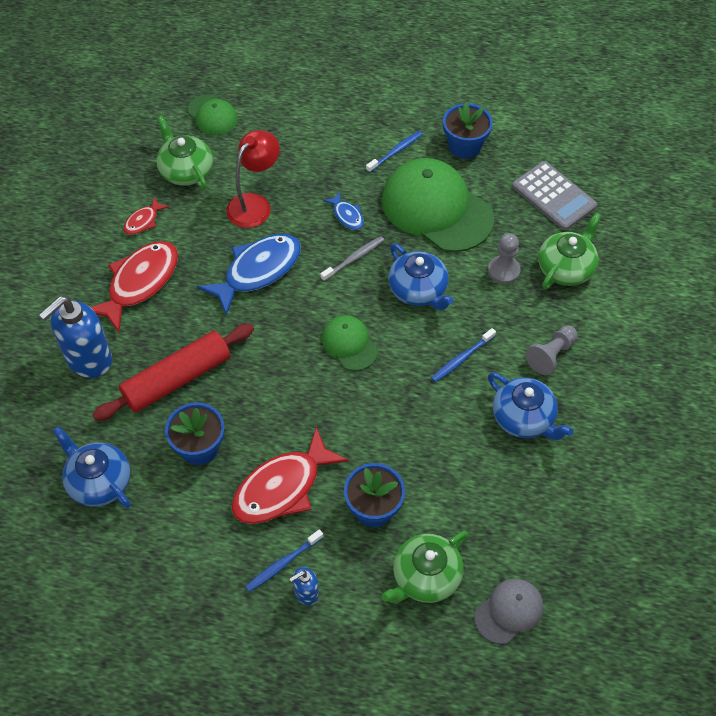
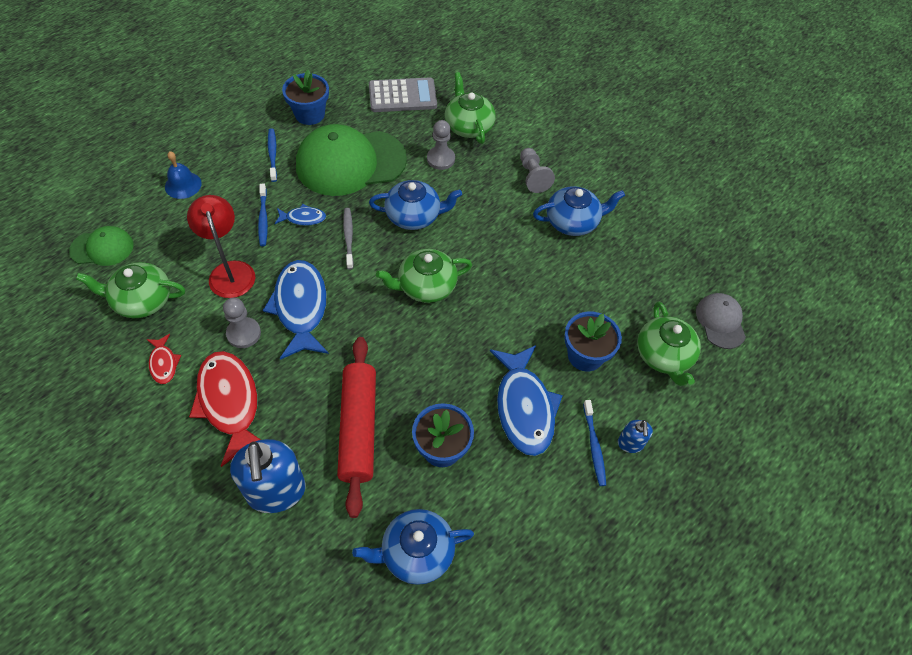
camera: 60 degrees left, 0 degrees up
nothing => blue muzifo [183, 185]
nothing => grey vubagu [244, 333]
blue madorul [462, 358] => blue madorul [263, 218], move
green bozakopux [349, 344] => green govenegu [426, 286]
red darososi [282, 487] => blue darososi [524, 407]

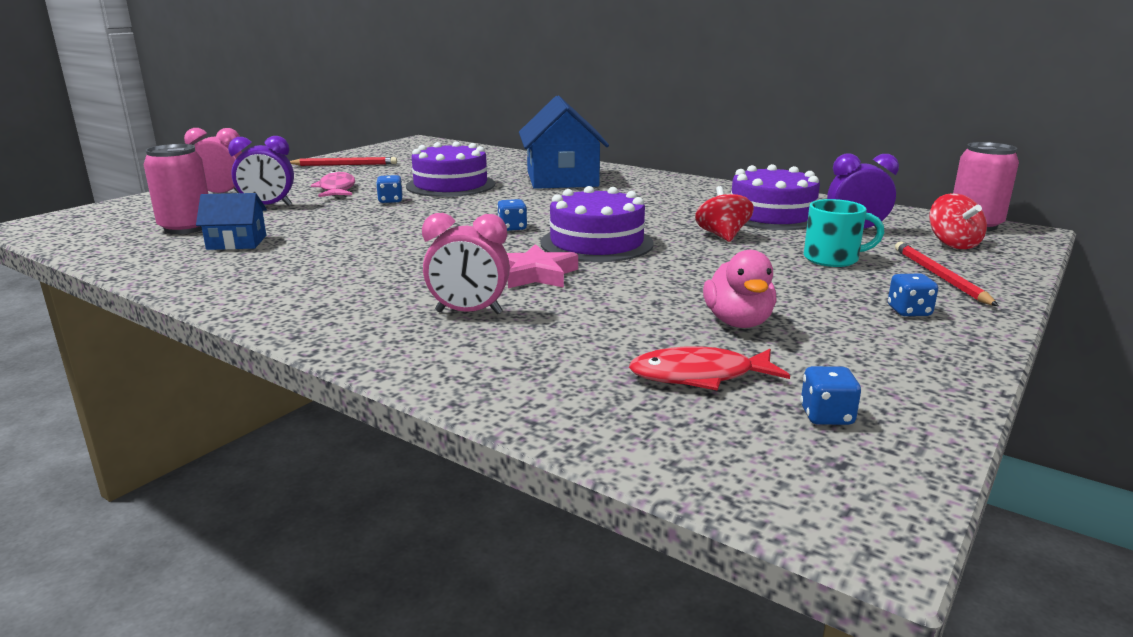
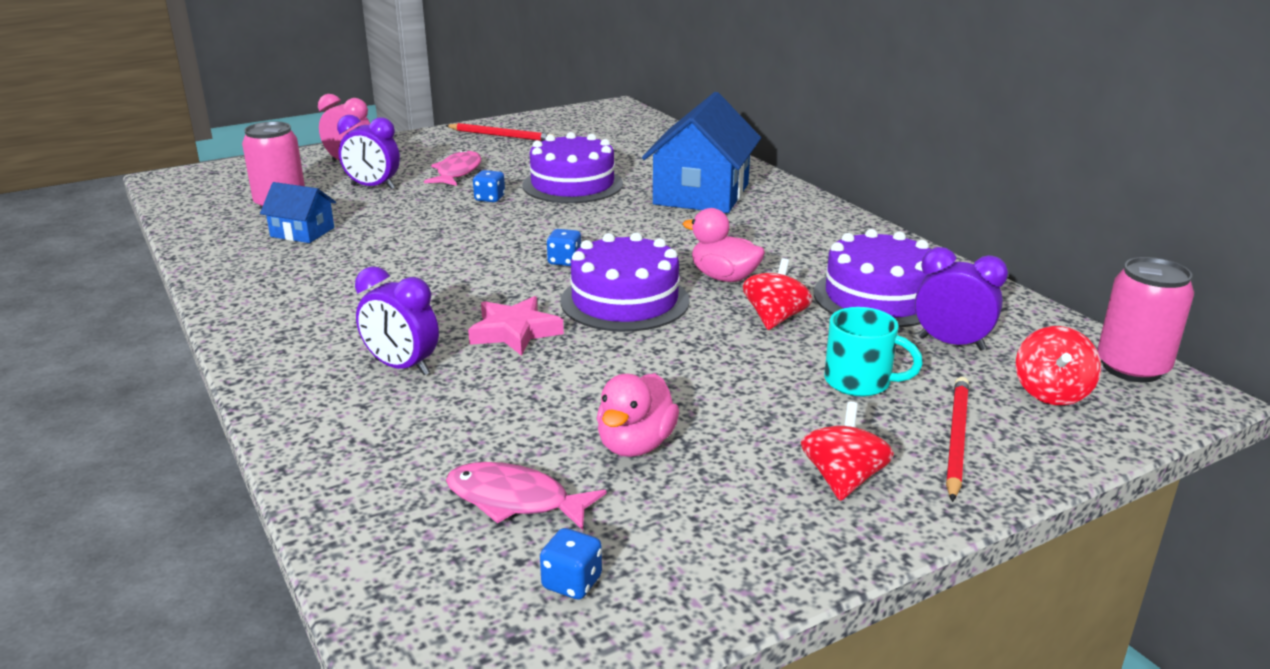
camera: 25 degrees right, 5 degrees up
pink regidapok [468, 312] => purple regidapok [402, 367]
red darososi [699, 376] => pink darososi [514, 500]
nothing => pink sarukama [724, 277]
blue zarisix [909, 311] => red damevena [843, 480]

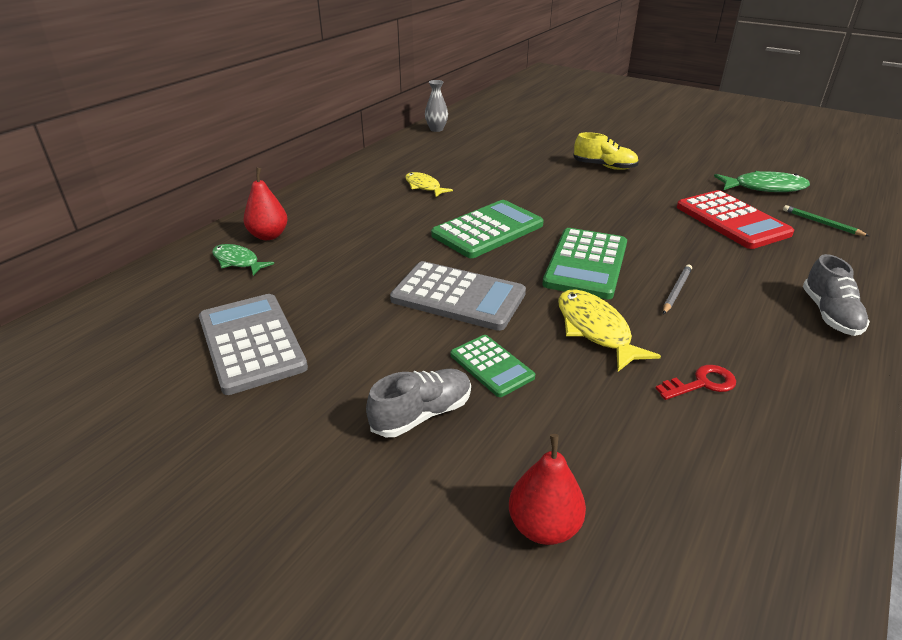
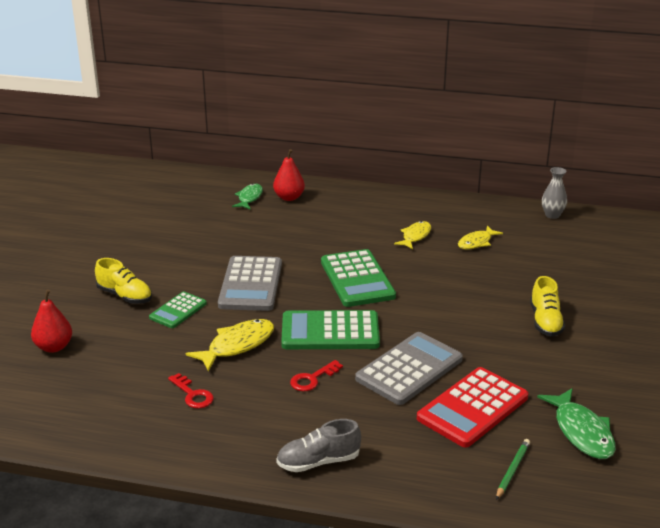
camera: 70 degrees right, 5 degrees down
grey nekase [422, 414] => yellow nekase [125, 296]
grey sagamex [676, 291] => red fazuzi [312, 379]
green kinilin [488, 230] => green kinilin [357, 279], 45 degrees clockwise
grey kinilin [251, 343] => grey kinilin [409, 369], move
nothing => yellow darososi [476, 242]

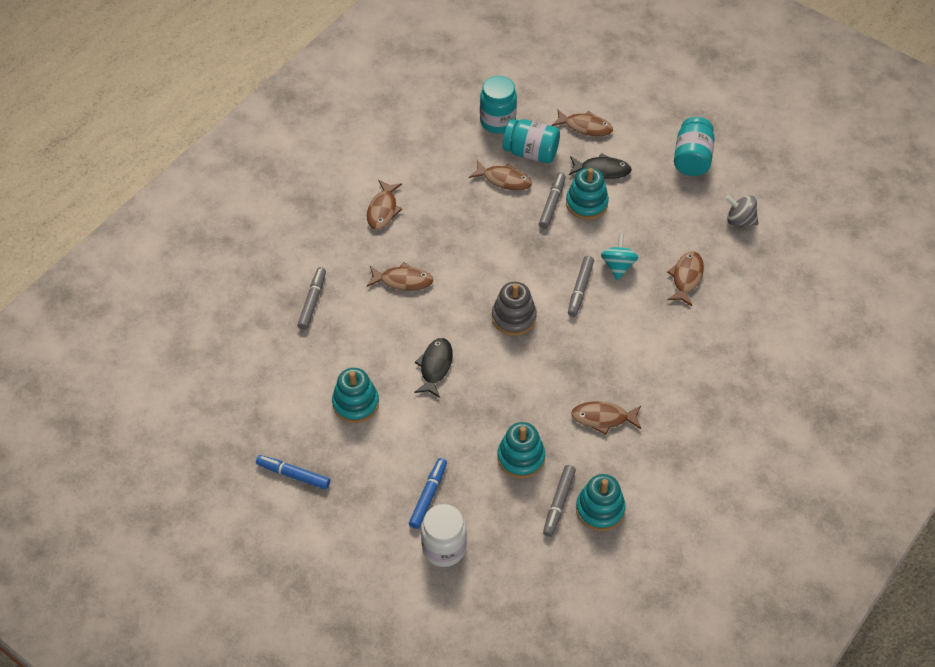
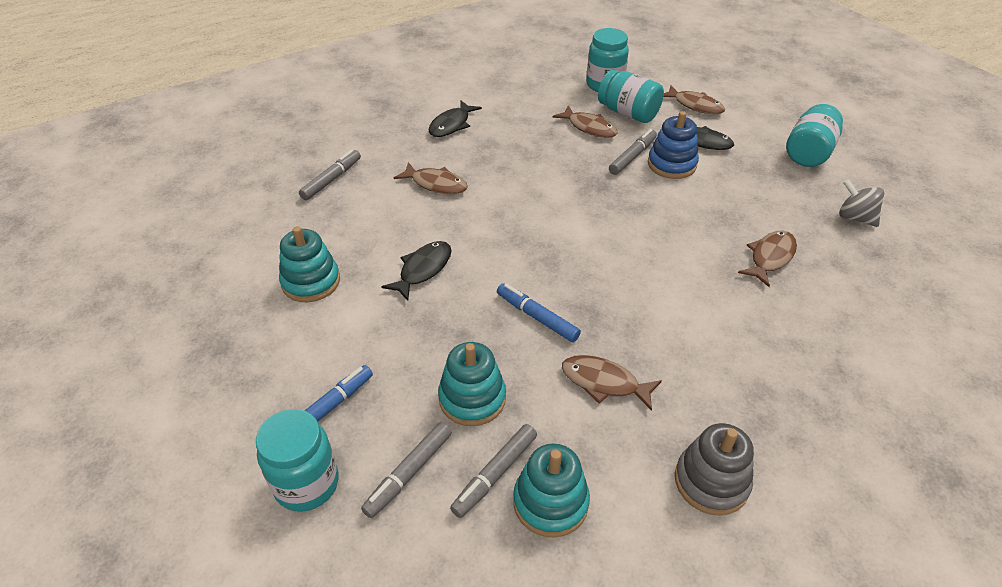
camera: 20 degrees right, 10 degrees down
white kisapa [444, 548] => turquoise kisapa [306, 484]
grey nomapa [580, 289] => grey nomapa [409, 473], move
brown darososi [383, 210] => black darososi [451, 125]
blue nomapa [293, 475] => blue nomapa [537, 317], move
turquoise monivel [586, 203] => blue monivel [671, 164]
grey monivel [513, 317] => grey monivel [711, 482], move
turquoise damevena [618, 266] => nothing

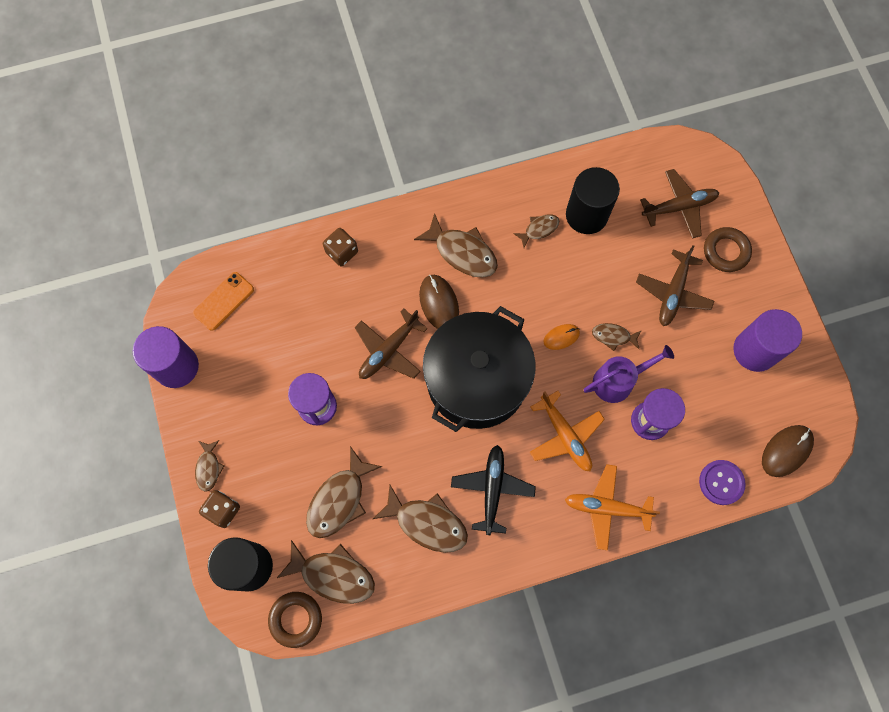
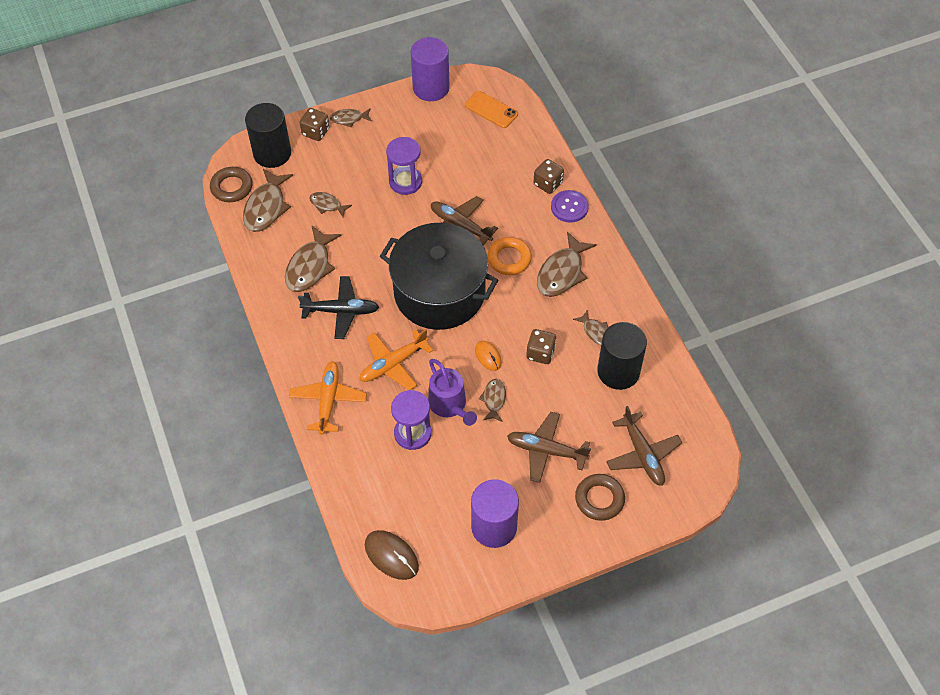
camera: 85 degrees right, 15 degrees down
brown darososi [339, 500] => brown darososi [327, 205], x0.55
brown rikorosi [439, 303] => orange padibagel [509, 259]
nothing => brown zarisix [540, 353]
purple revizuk [721, 482] => purple revizuk [569, 207], move

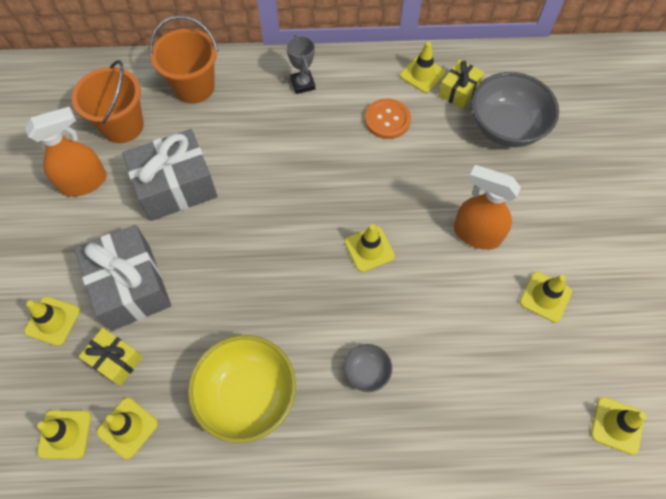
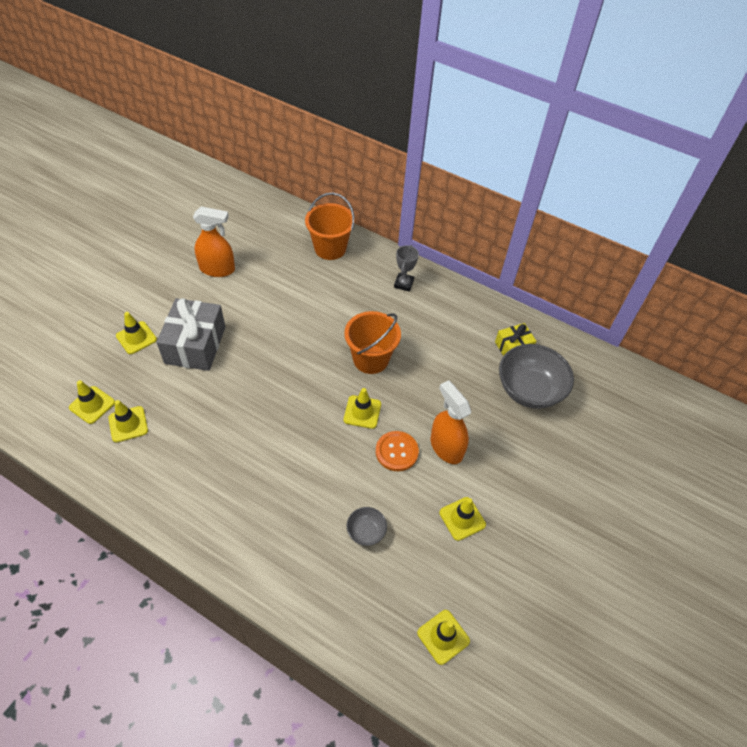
camera: 30 degrees right, 10 degrees down
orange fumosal [122, 126] => orange fumosal [370, 359], move
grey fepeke [366, 372] => grey fepeke [366, 532], move
orange revizuk [387, 120] => orange revizuk [396, 452], move
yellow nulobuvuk [115, 360] => nothing
grey nulobuvuk [176, 186] => nothing
yellow fepeke [247, 395] => nothing
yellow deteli [422, 74] => nothing

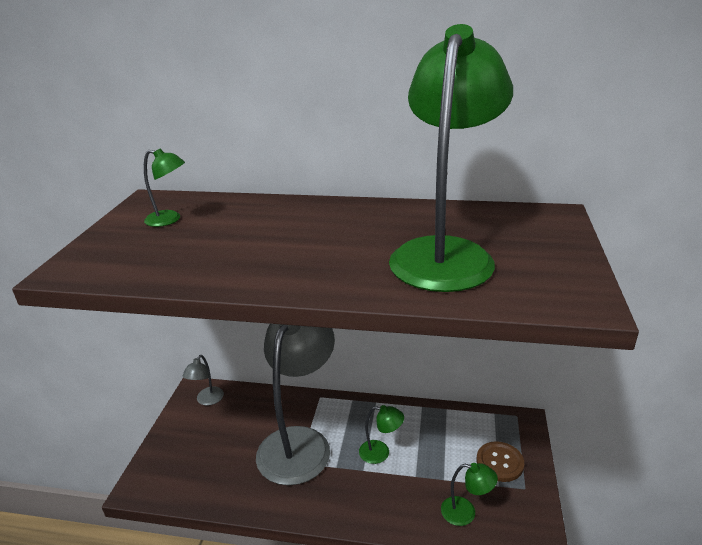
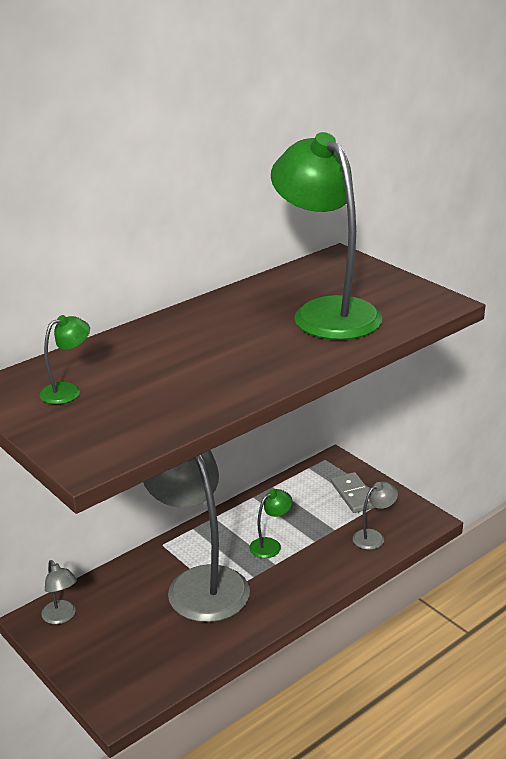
camera: 50 degrees left, 0 degrees up
brown revizuk [499, 462] => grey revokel [354, 495]
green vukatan [466, 512] => grey vukatan [373, 537]

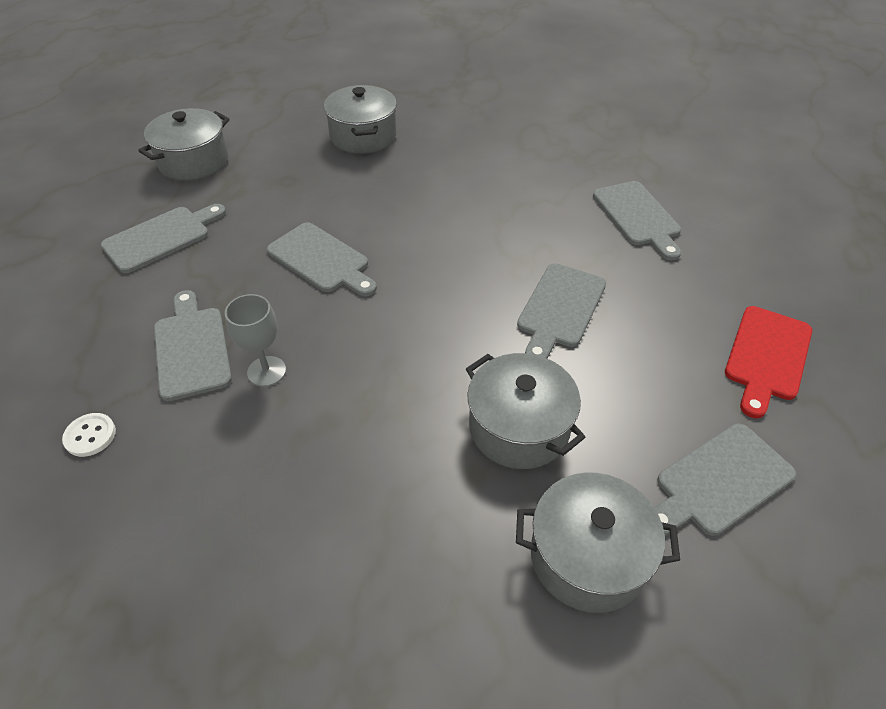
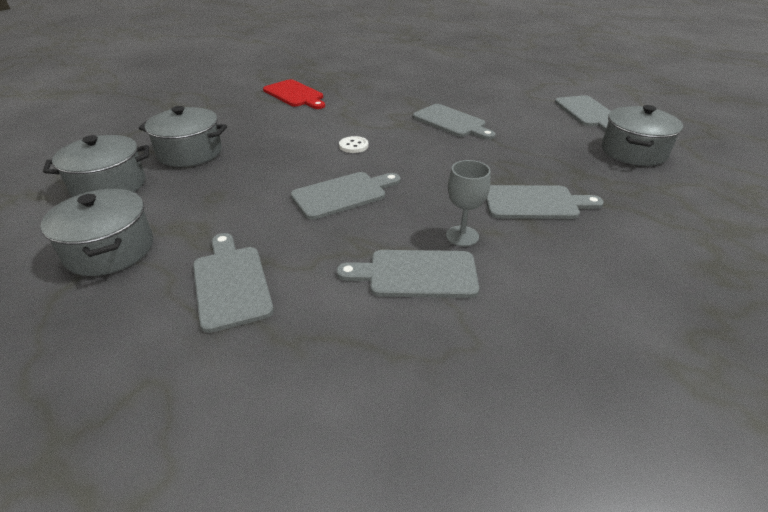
camera: 70 degrees left, 10 degrees down
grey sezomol [519, 428] => grey sezomol [109, 185], move
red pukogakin [767, 356] => red pukogakin [295, 94], move
white revizuk [90, 436] => white revizuk [353, 146], move
grey pukogakin [638, 216] => grey pukogakin [535, 203], move

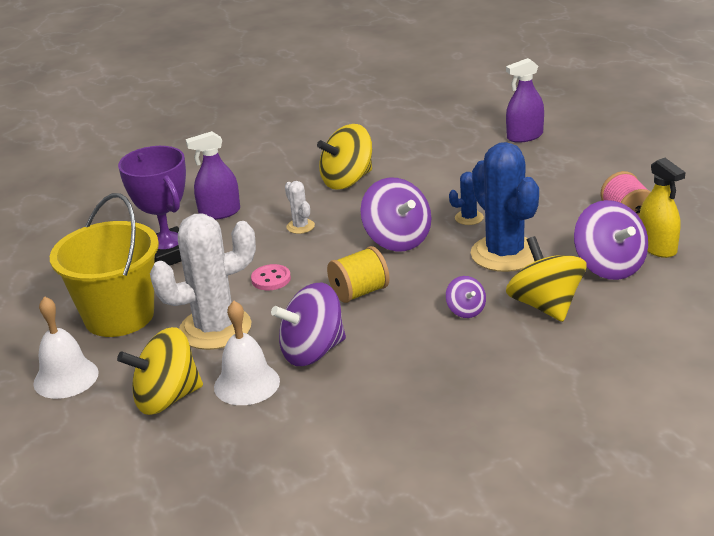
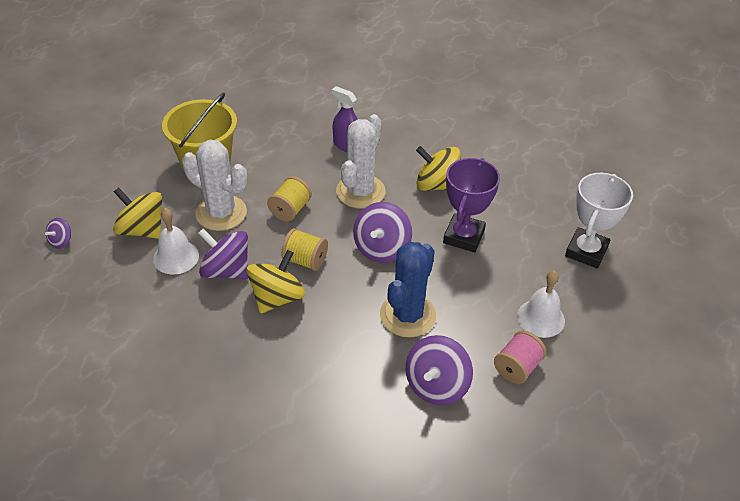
camera: 50 degrees right, 15 degrees up
purple damevena [466, 310] => purple damevena [61, 241], move
yellow damevena [545, 306] => yellow damevena [277, 297], move
pink revizuk [271, 279] => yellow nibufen [290, 210]
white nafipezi [300, 226] => white nafipezi [360, 191], x2.25
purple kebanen [169, 254] => purple kebanen [464, 236], move
white muzifo [66, 378] => white muzifo [541, 318], move
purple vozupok [525, 136] => white kebanen [586, 251]
blue nafipezi [469, 218] => nothing
yellow vozupok [657, 247] => nothing

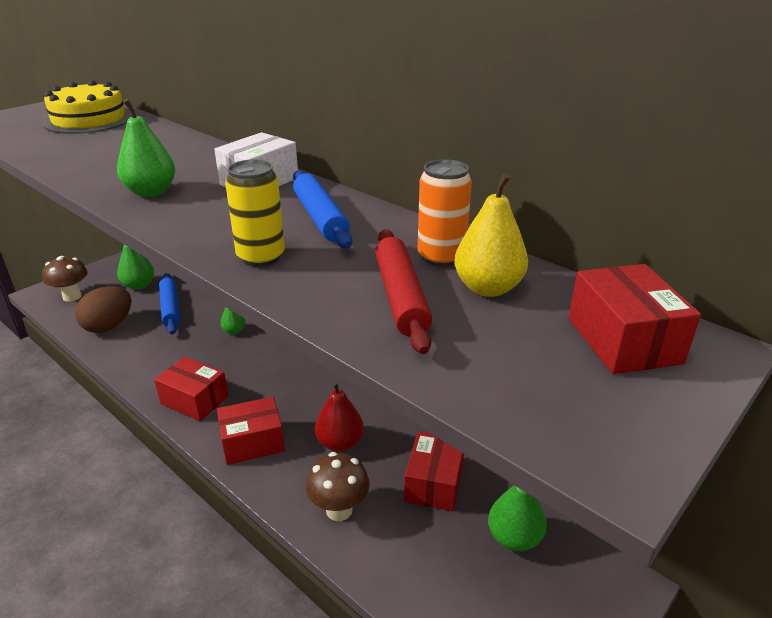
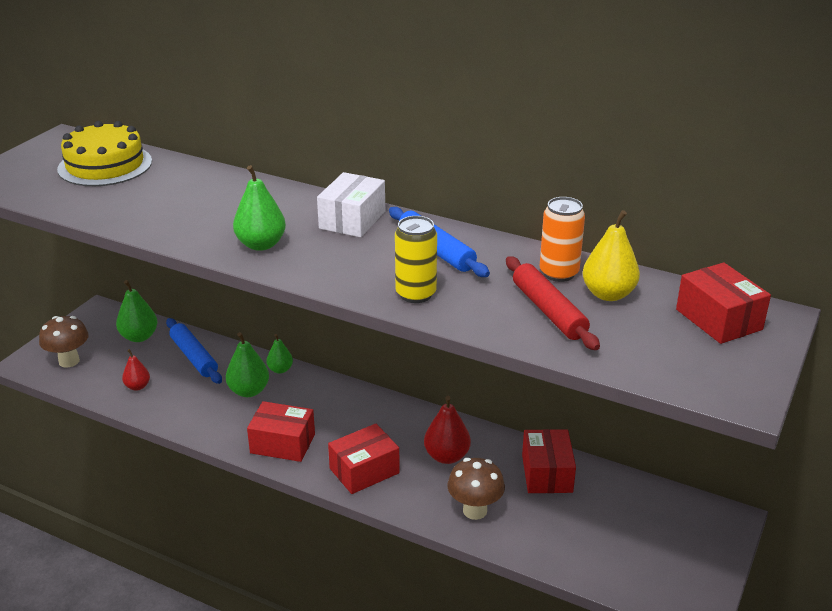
camera: 15 degrees left, 0 degrees up
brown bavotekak [109, 326] => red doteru [137, 386]
green doteru [514, 538] => green doteru [249, 391], move

